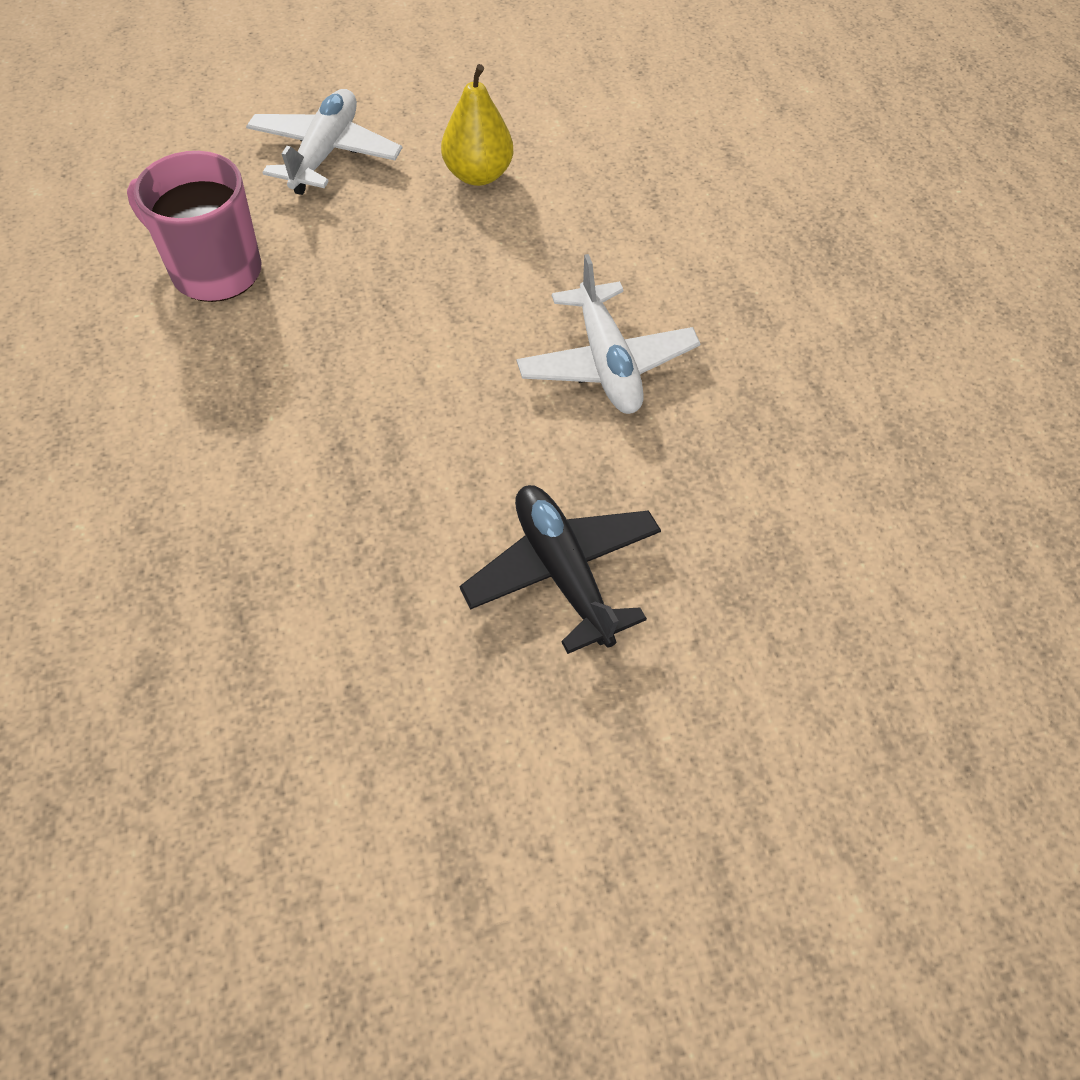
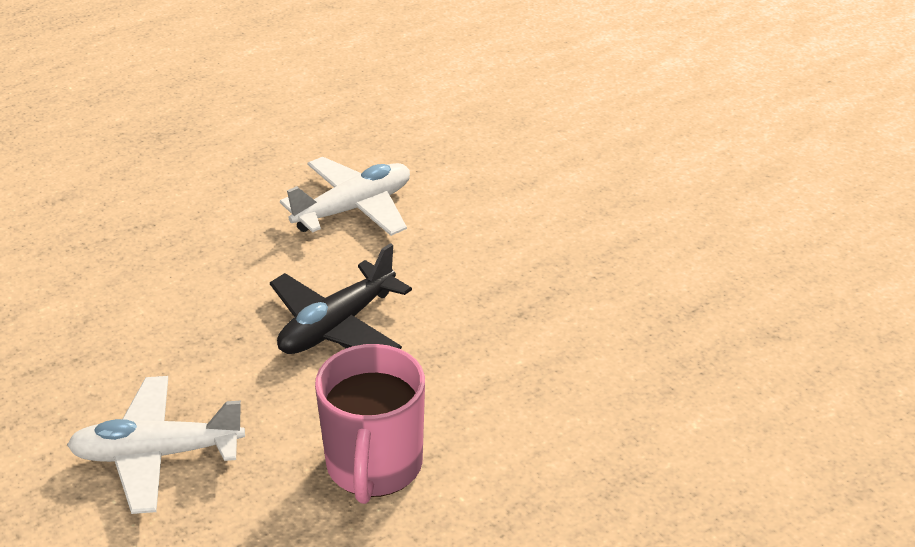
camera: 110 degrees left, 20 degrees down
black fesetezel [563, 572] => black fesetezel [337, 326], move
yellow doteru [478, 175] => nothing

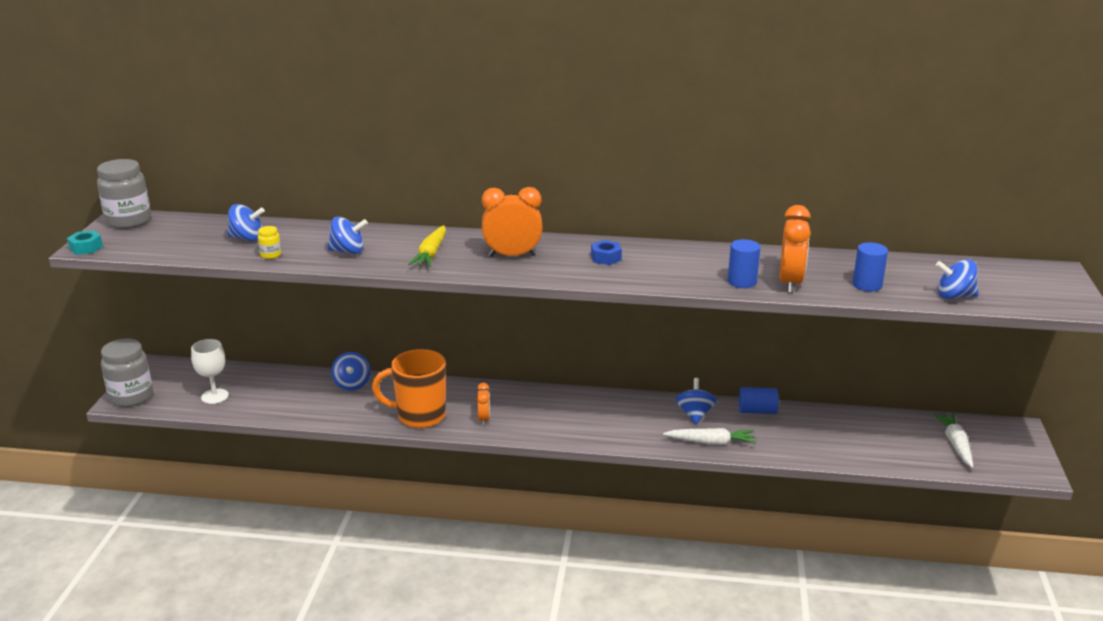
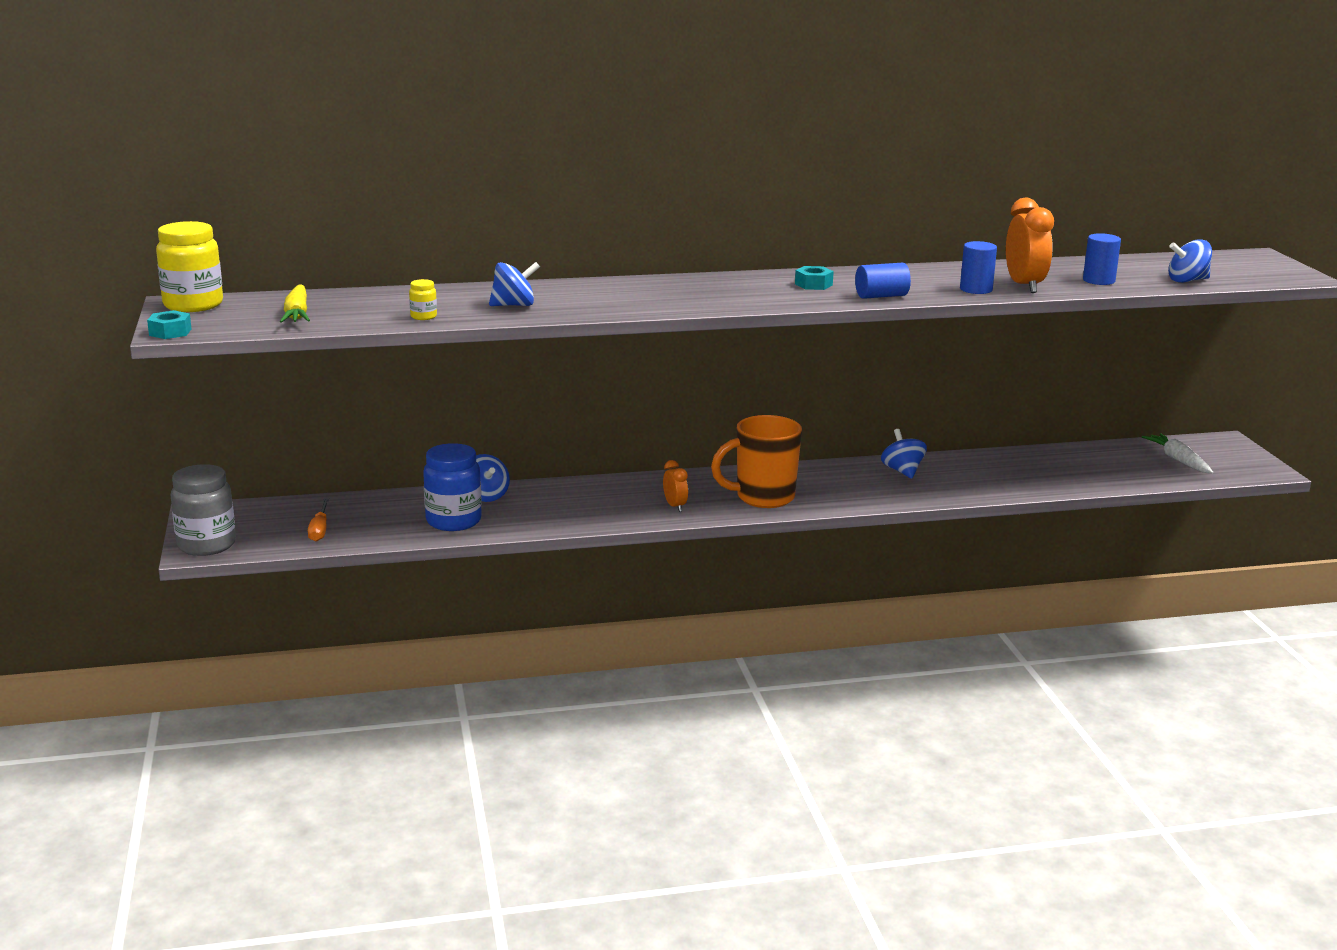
camera: 20 degrees left, 5 degrees down
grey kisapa [129, 221] => yellow kisapa [193, 305]
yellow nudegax [431, 253] => yellow nudegax [297, 314], move
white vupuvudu [215, 396] => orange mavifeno [319, 530]
nothing => blue kisapa [453, 521]
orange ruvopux [419, 416] => orange ruvopux [763, 498], move
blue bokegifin [606, 258] => turquoise bokegifin [813, 284]
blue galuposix [757, 411] => blue galuposix [881, 296], move
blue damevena [247, 238] => nothing
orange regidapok [512, 255] => nothing
white nudegax [711, 442] => nothing

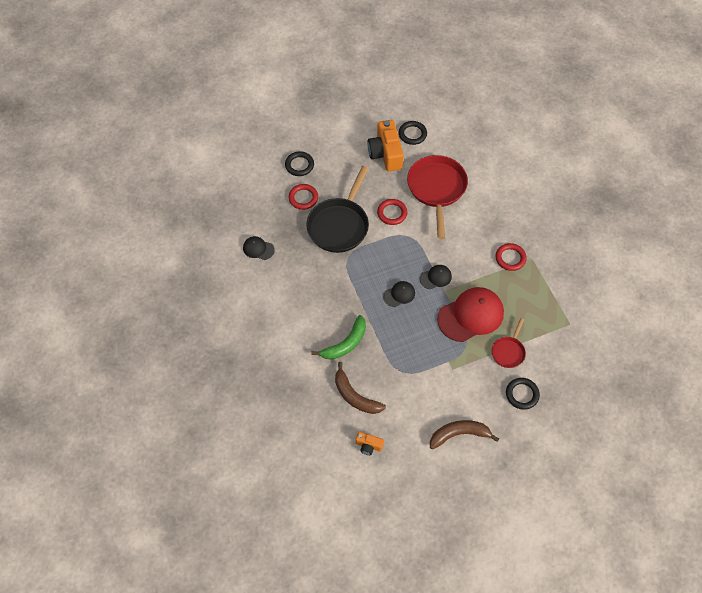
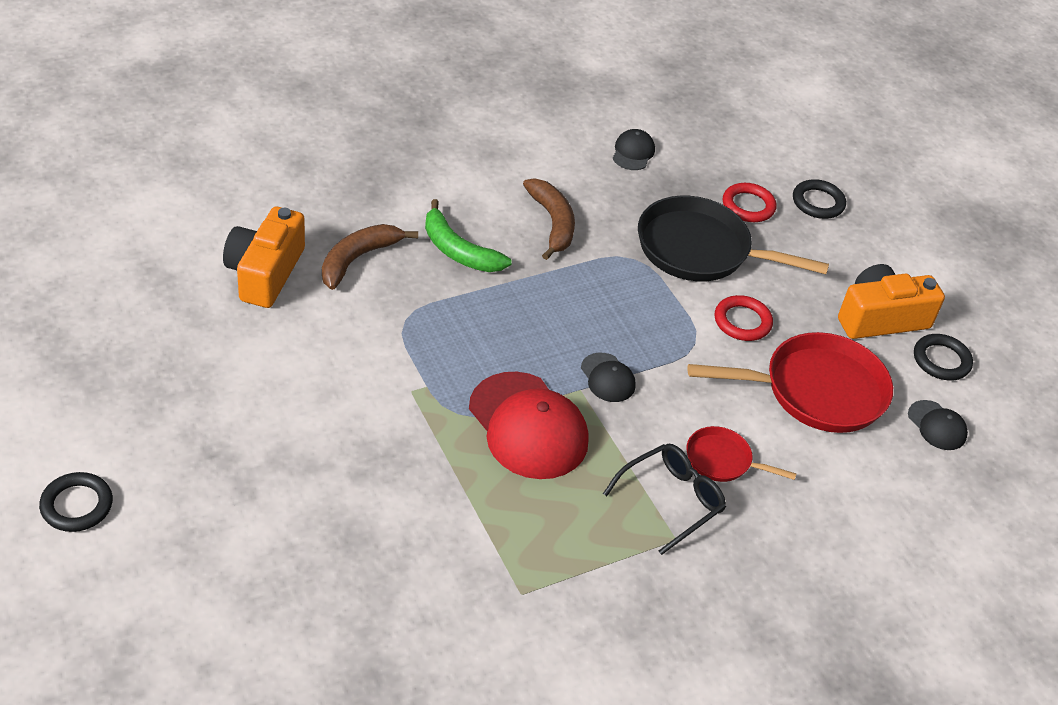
camera: 80 degrees right, 15 degrees down
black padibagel [522, 394] => black padibagel [77, 505], move
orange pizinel [368, 445] => orange pizinel [265, 273], x2.04
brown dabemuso [459, 434] => brown dabemuso [552, 223], move
red padibagel [510, 258] => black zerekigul [671, 500]
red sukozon [508, 351] => red sukozon [722, 460], move
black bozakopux [399, 294] => black bozakopux [937, 425], move

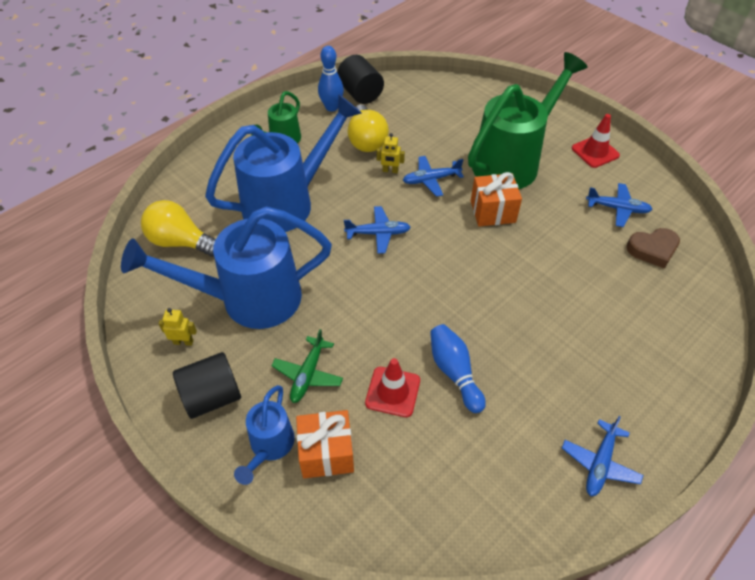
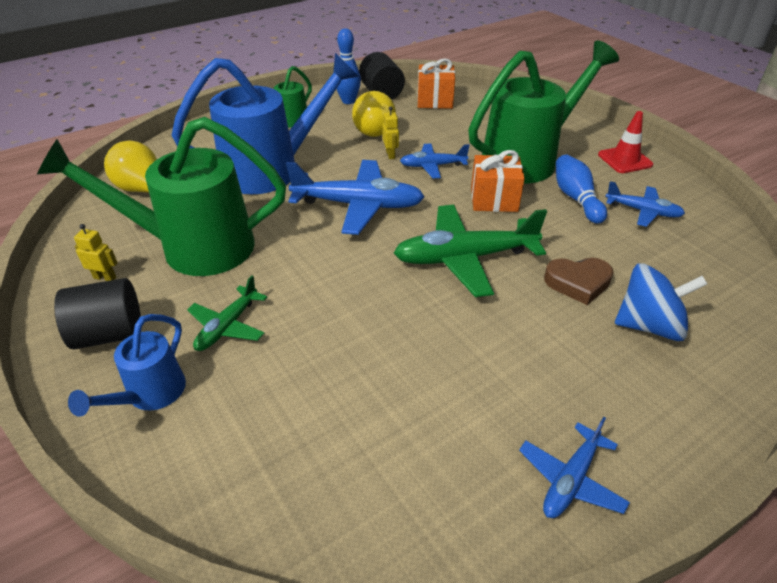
camera: 10 degrees right, 10 degrees down
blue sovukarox [249, 299] => green sovukarox [194, 247]
blue fesetezel [378, 233] => blue fesetezel [359, 205], x1.80
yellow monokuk [390, 171] => yellow monokuk [390, 155], 120 degrees counterclockwise
nothing => green fesetezel [464, 258]
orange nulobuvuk [326, 453] => orange nulobuvuk [435, 101], move
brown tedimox [652, 250] => brown tedimox [578, 283], move
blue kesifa [454, 372] => blue kesifa [576, 198], move
nothing => blue damevena [649, 325]
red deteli [393, 392] => nothing

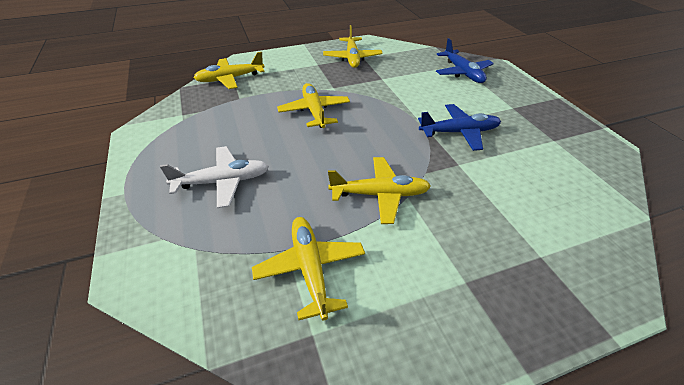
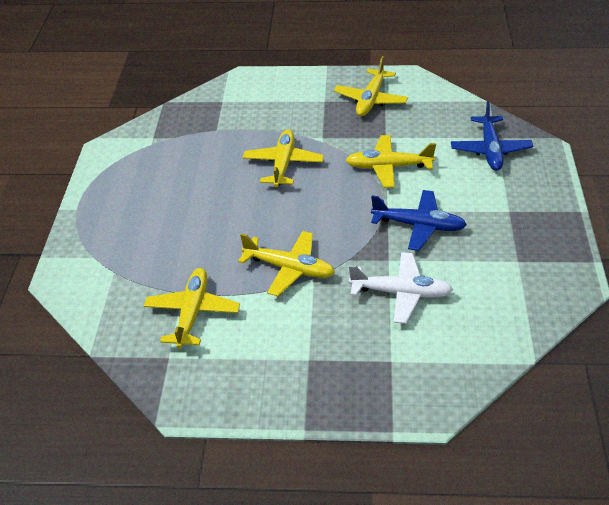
camera: 25 degrees right, 0 degrees up
yellow fesetezel [230, 79] => yellow fesetezel [388, 167], move
white fesetezel [223, 182] => white fesetezel [401, 293], move

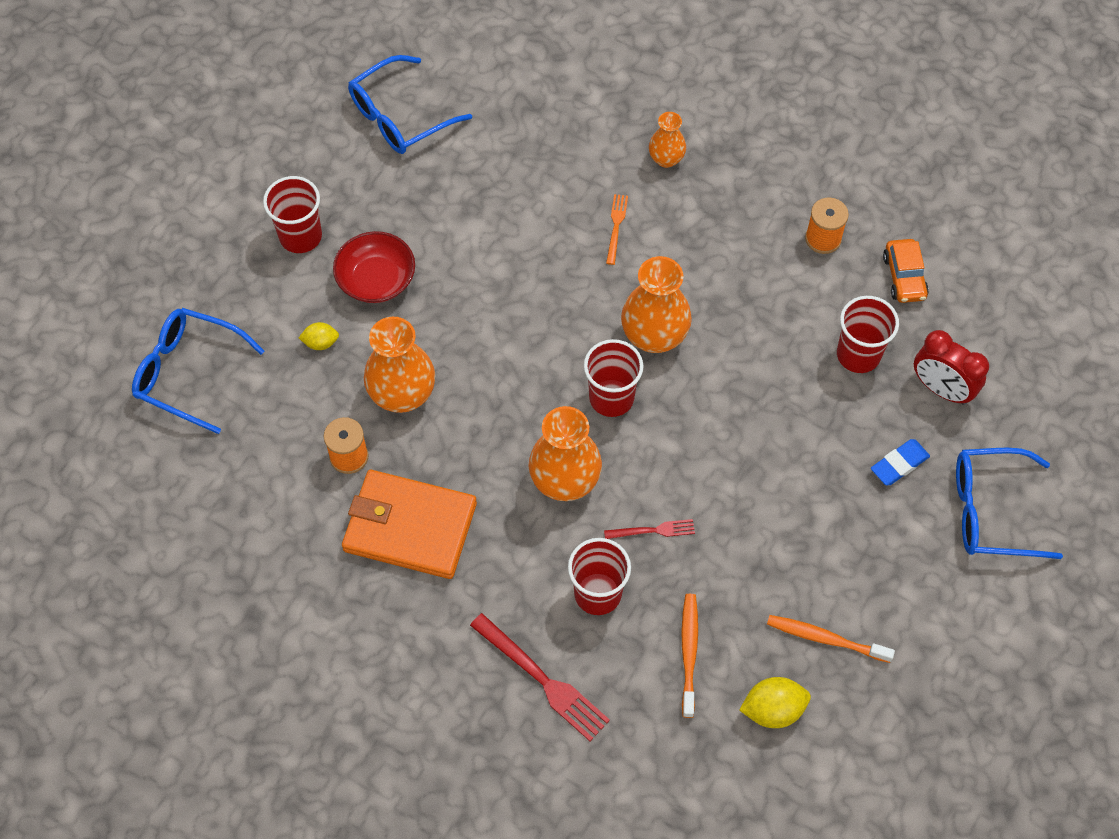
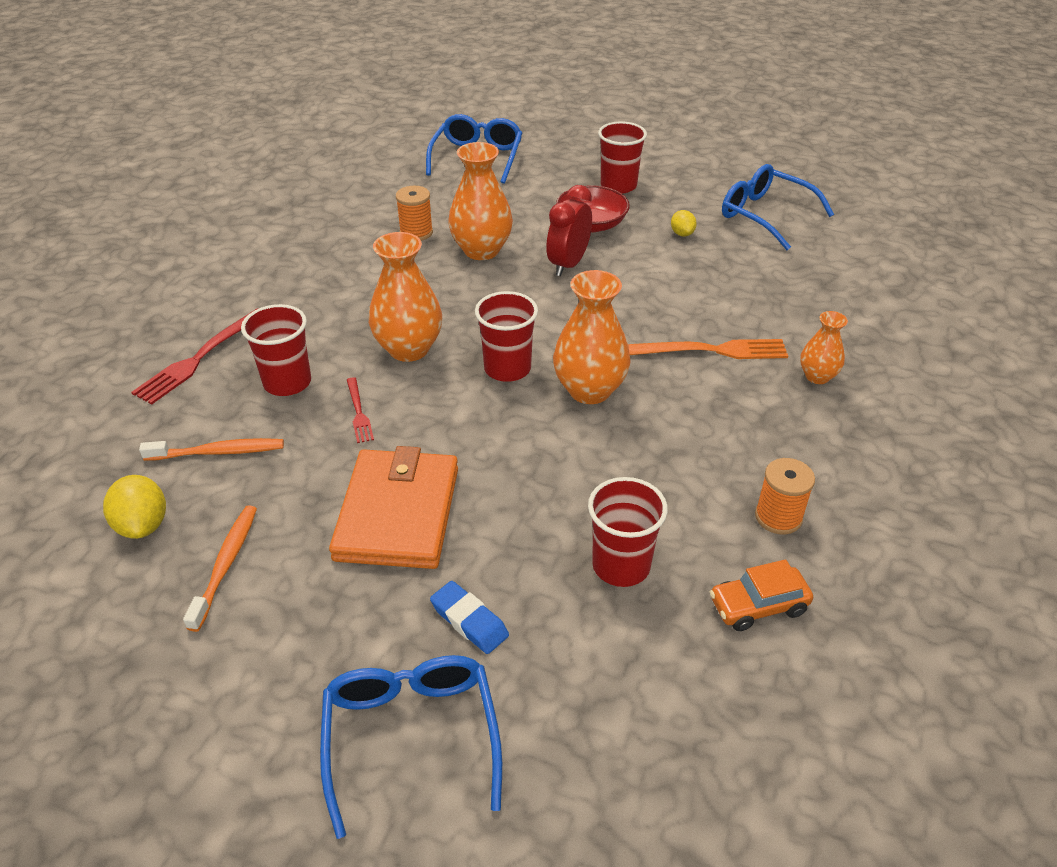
camera: 80 degrees right, 20 degrees down
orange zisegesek [410, 527] => orange zisegesek [398, 513], move
red regidapok [941, 389] => red regidapok [568, 264], move
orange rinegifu [616, 226] => orange rinegifu [712, 350], x1.81
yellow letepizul [321, 343] => yellow letepizul [682, 234], move

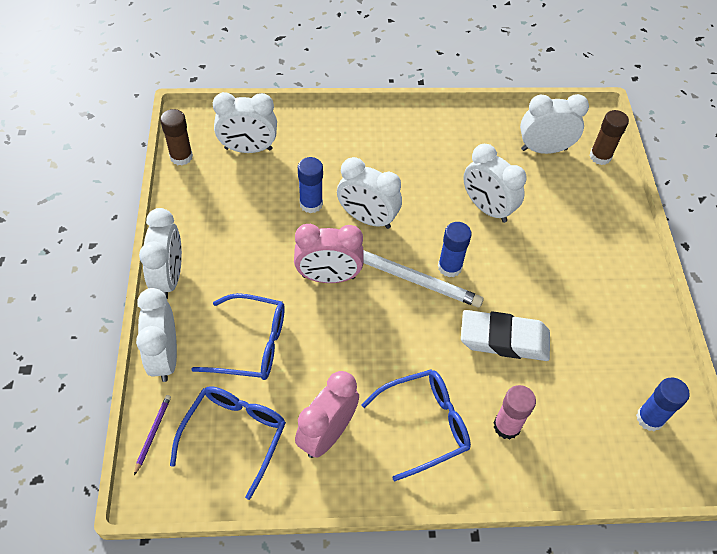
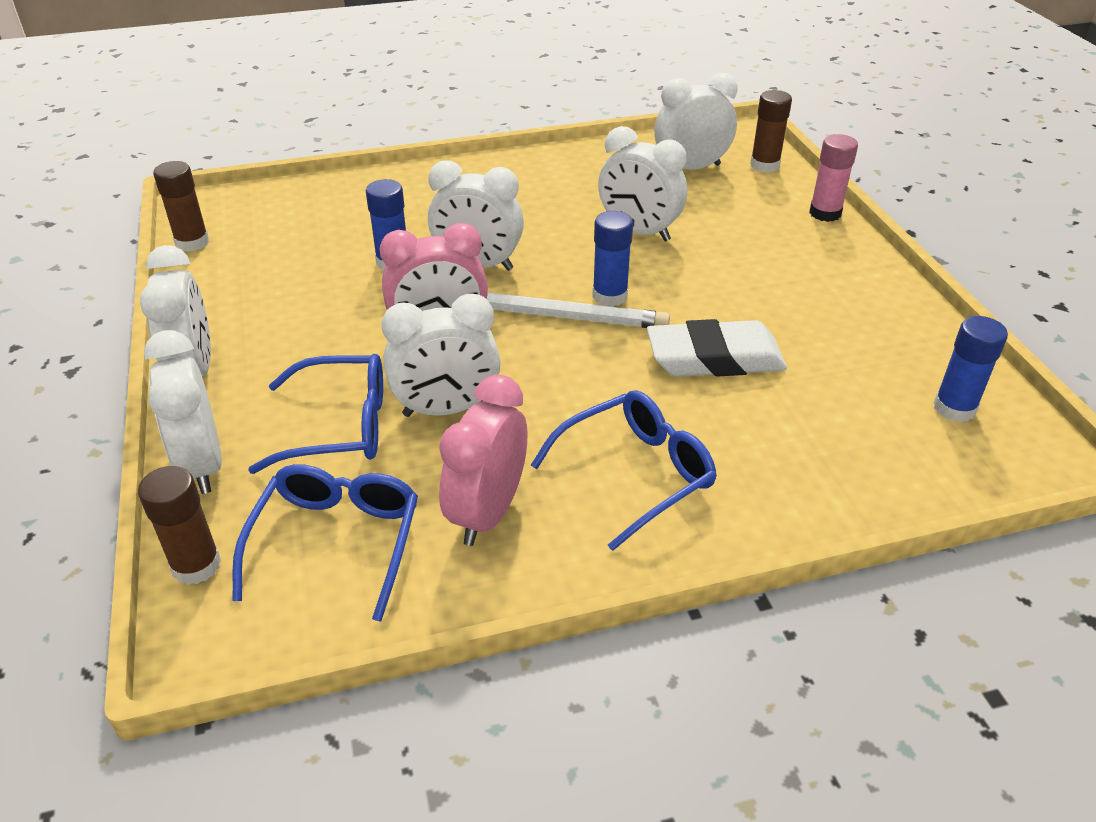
camera: 10 degrees left, 15 degrees down
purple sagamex [153, 433] => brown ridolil [196, 565]
white regidapok [248, 149] => white regidapok [446, 409], move
pink ridolil [506, 426] => pink ridolil [825, 213], move

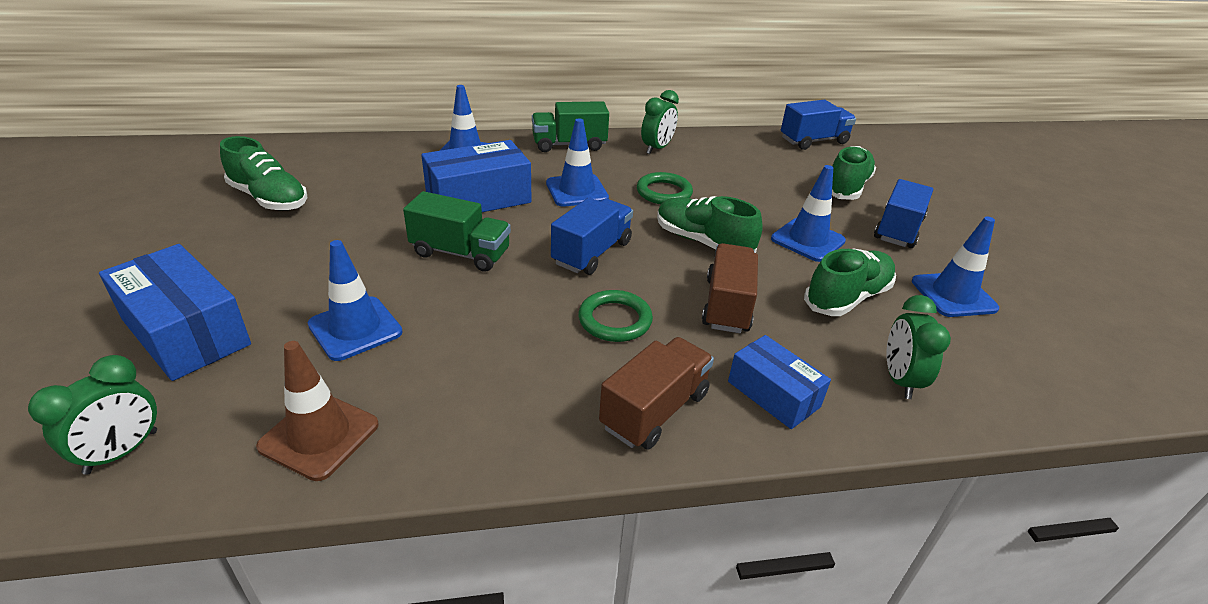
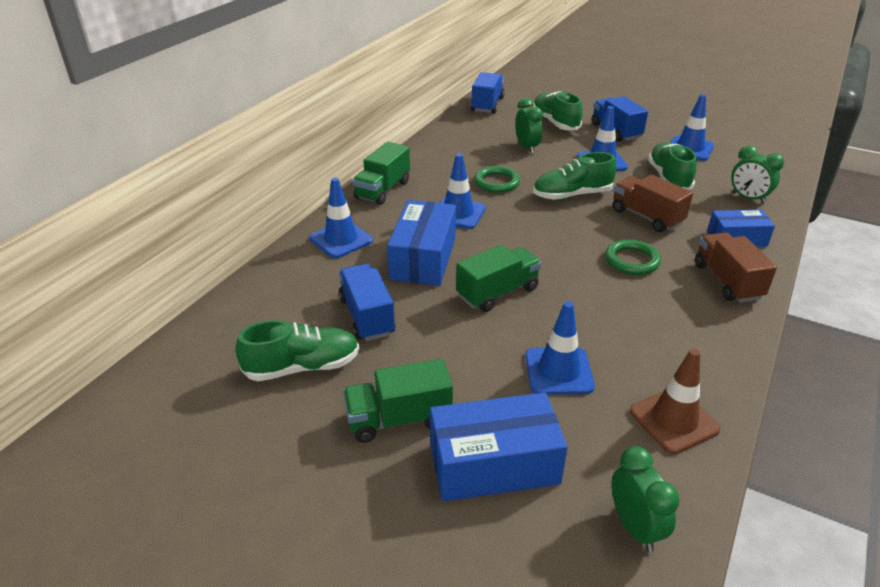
camera: 50 degrees left, 0 degrees up
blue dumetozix [592, 253] => blue dumetozix [367, 316], move
nothing => green dumetozix [399, 419]
green regidapok [657, 148] => green regidapok [527, 147], move

